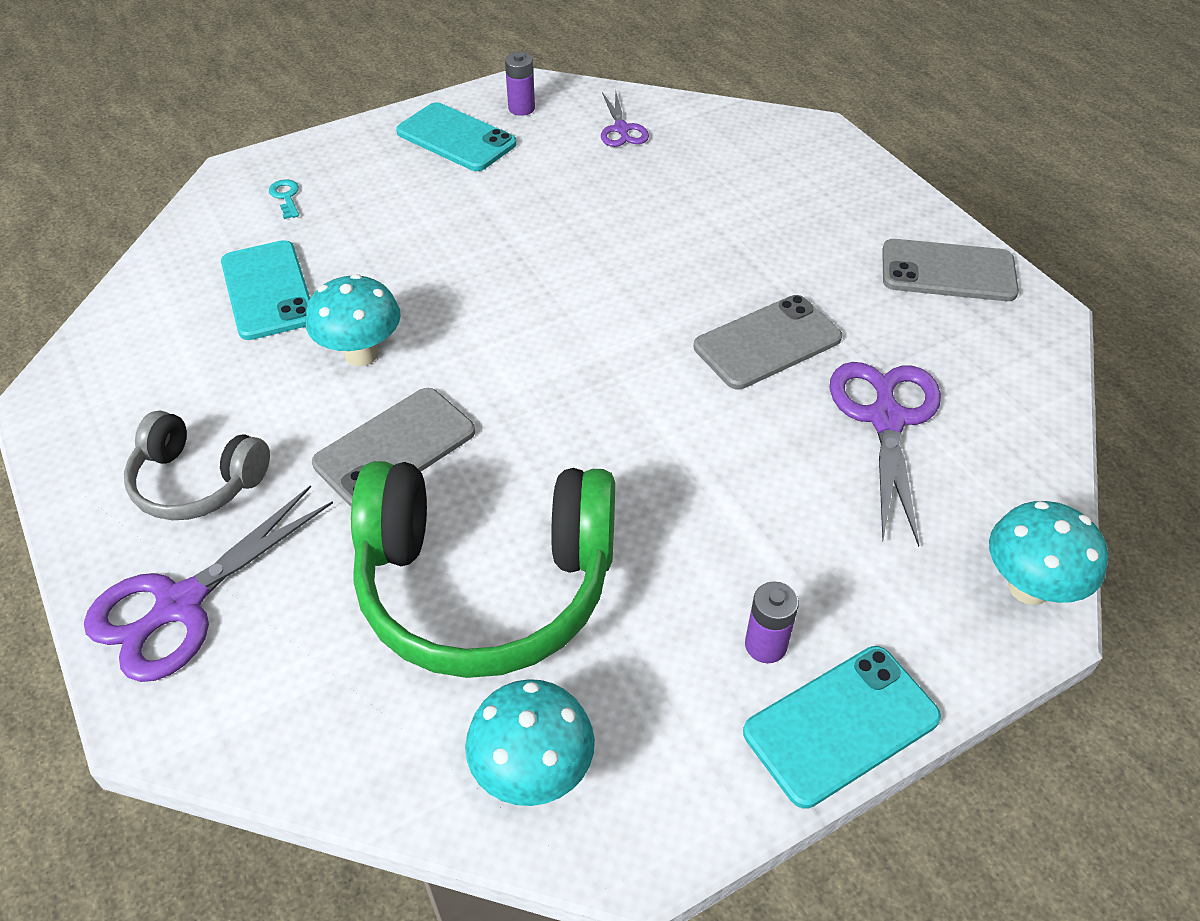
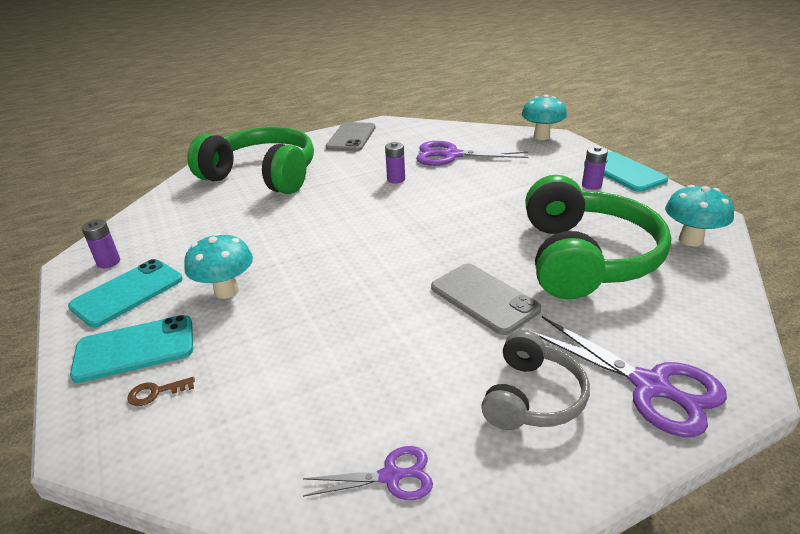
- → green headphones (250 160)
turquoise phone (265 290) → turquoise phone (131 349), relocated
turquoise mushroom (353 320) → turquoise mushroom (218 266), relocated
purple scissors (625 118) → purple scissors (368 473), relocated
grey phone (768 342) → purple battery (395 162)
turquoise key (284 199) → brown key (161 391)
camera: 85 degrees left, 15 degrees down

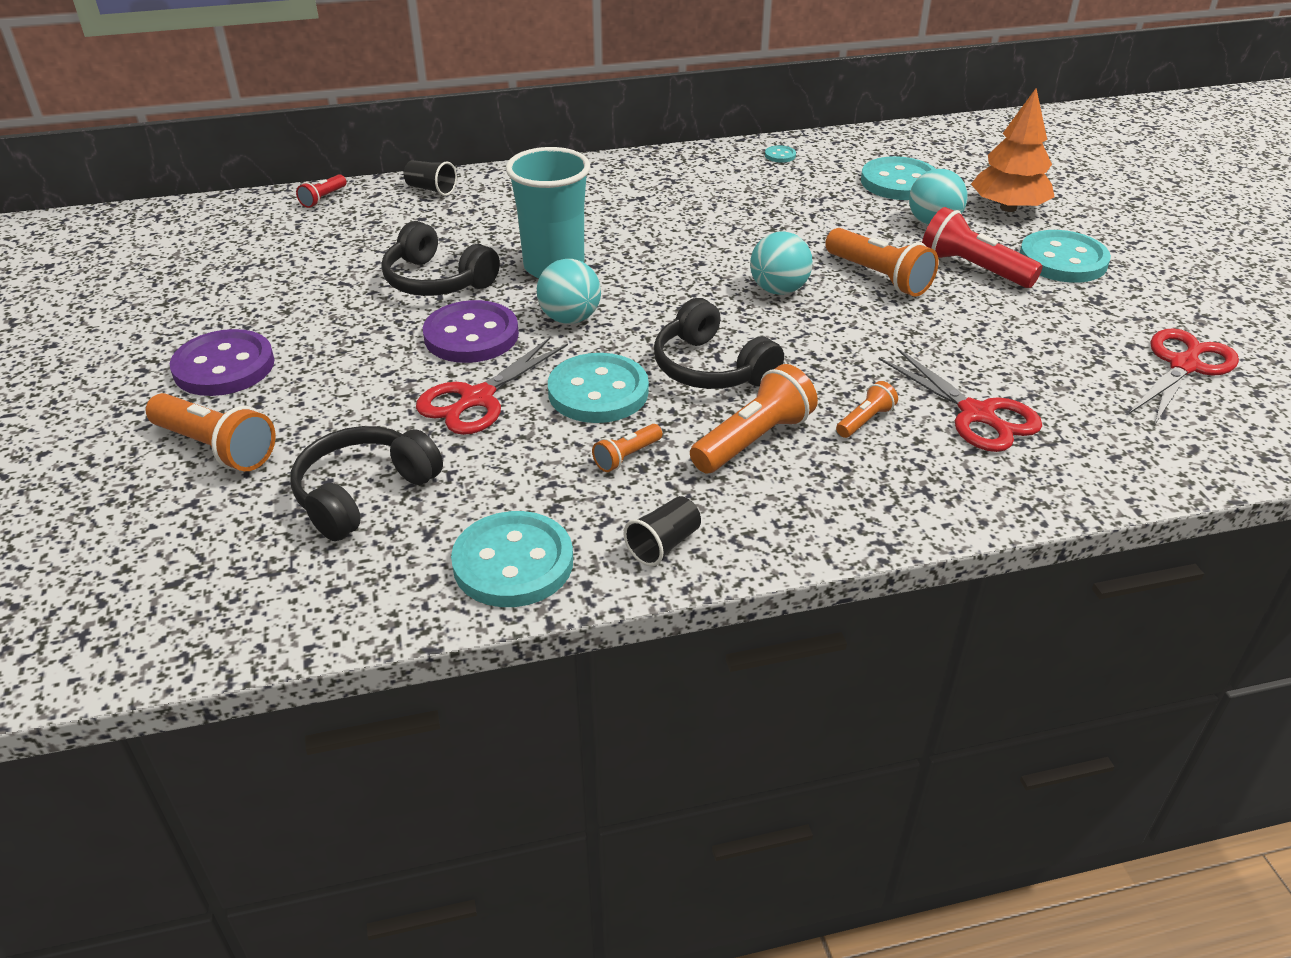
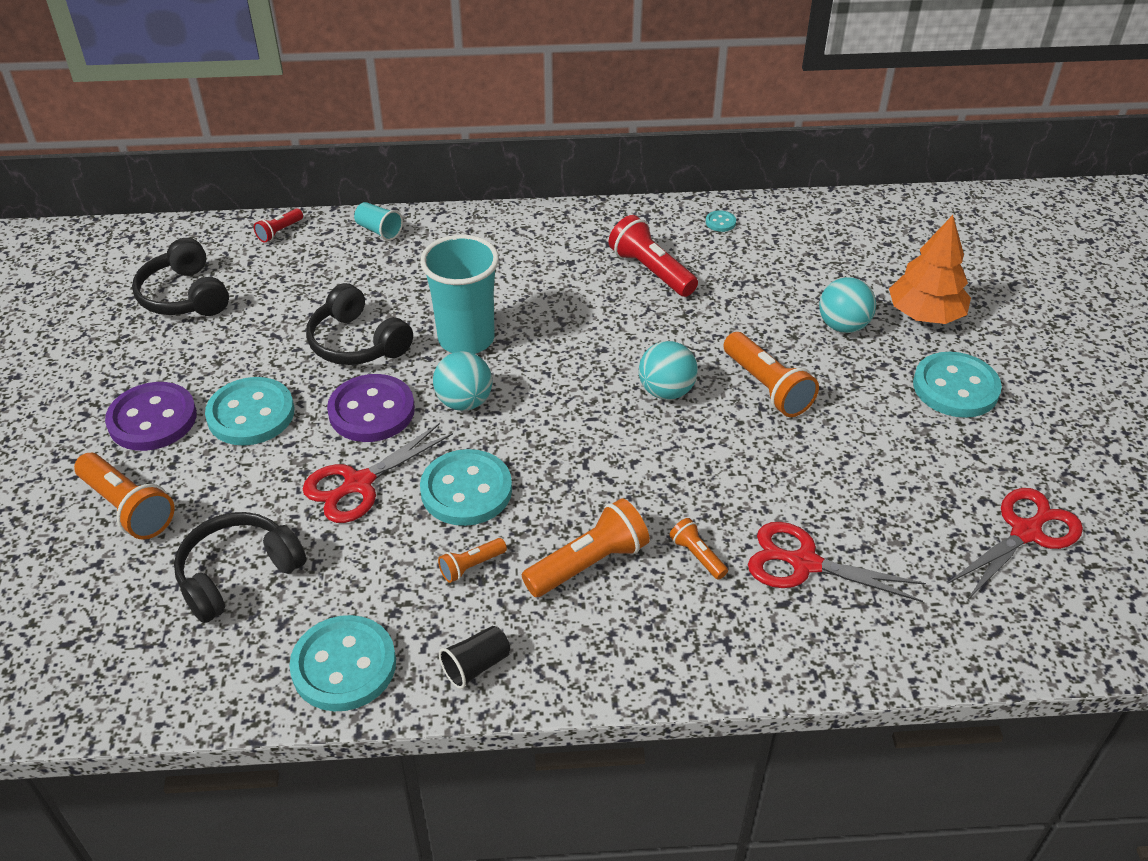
black headphones (719 343) → black headphones (180 277), relocated
turquoise button (898 178) → turquoise button (249 411), relocated
red flashlight (982 247) → red flashlight (653 256), relocated
black cup (430 178) → turquoise cup (378 221)
orange flashlight (867 409) → orange flashlight (698 549), 90 degrees counterclockwise
red scissors (960 400) → red scissors (837 562), 135 degrees clockwise
camera: 10 degrees right, 5 degrees up

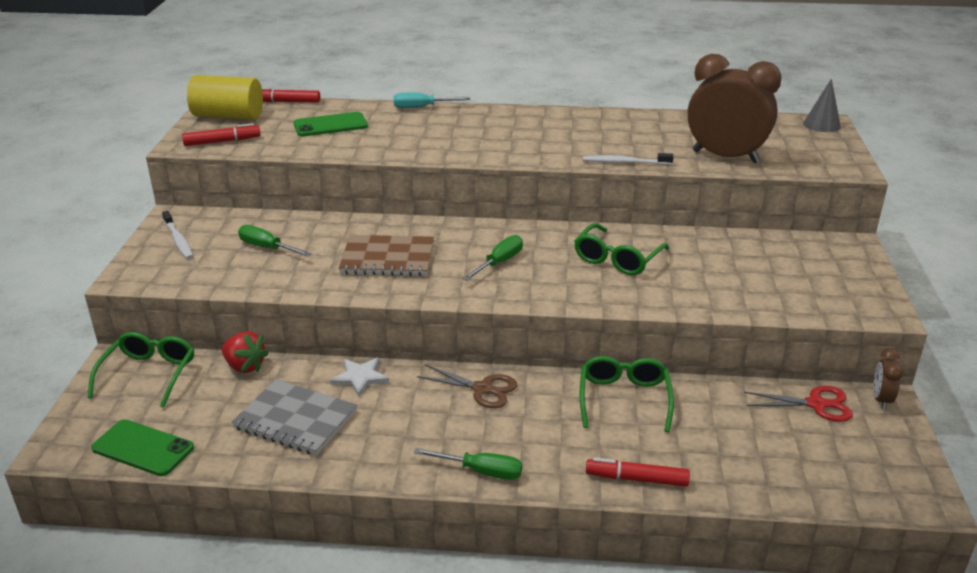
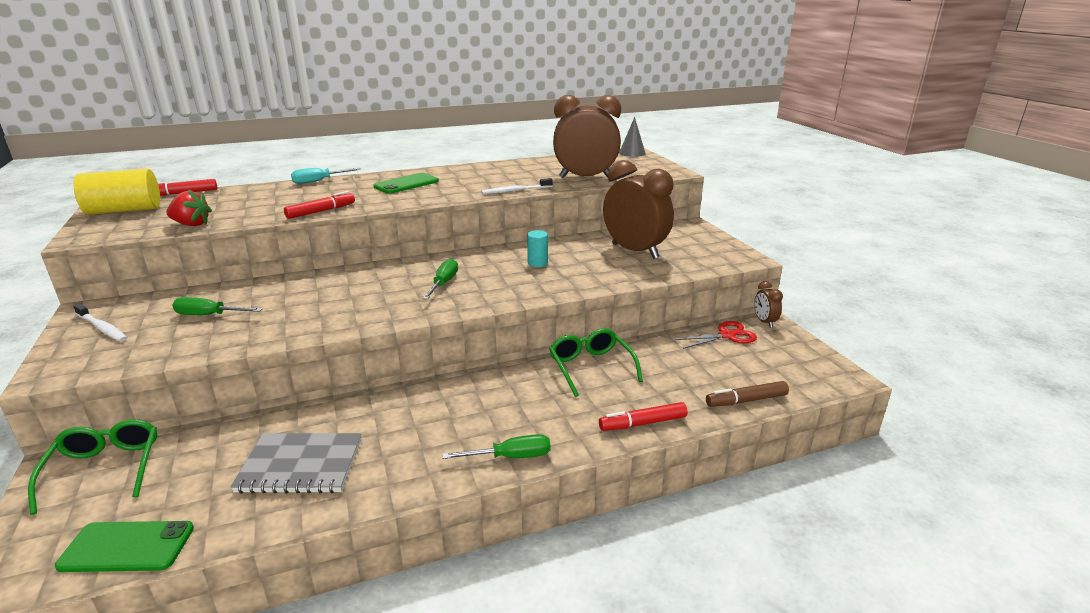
white star (359 377) → -
brown notebook (386 255) → -
brown scissors (467 386) → -
- → brown clock (638 209)
- → brown marker (747 394)
red marker (221 134) → red marker (319 205), relocated
red strawberry (245 352) → red strawberry (189 207), relocated
green phone (331 124) → green phone (406 183), relocated
green glasses (621 249) → turquoise cylinder (537 248)
camera: 25 degrees left, 5 degrees down

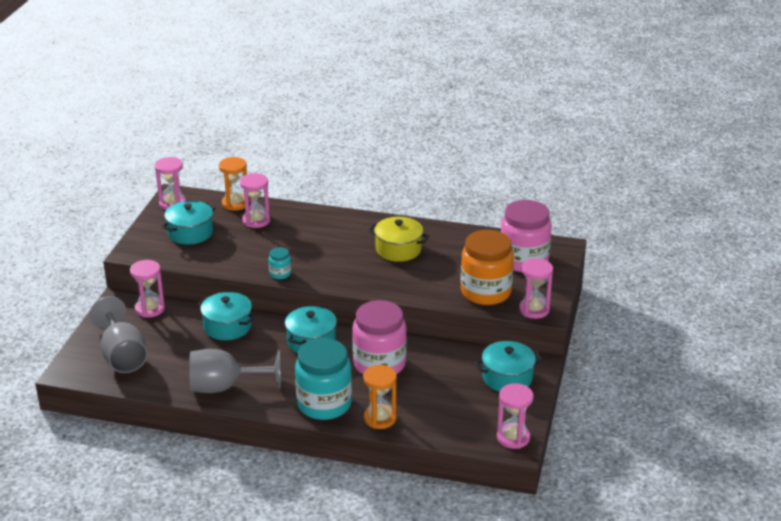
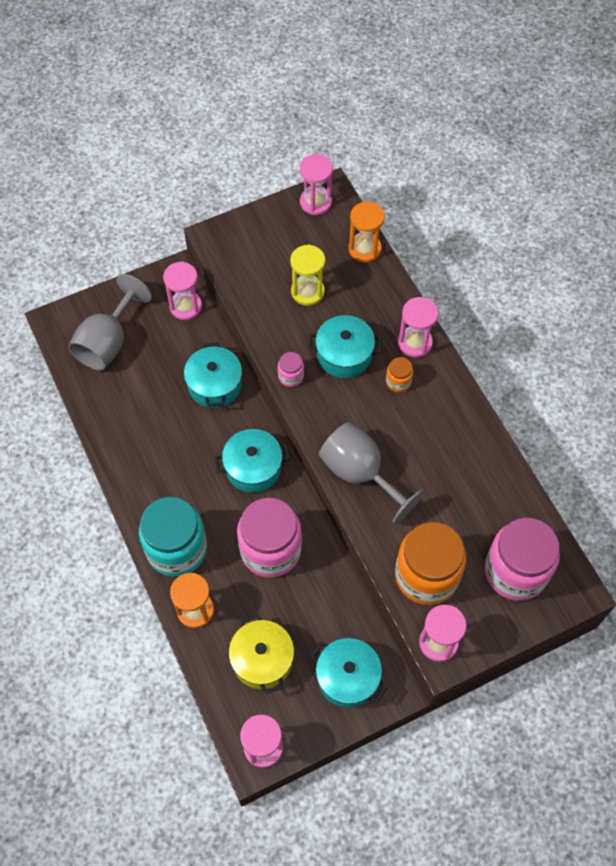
- → yellow hourglass (307 275)
- → orange jar (399 374)
turquoise pot (188 223) → turquoise pot (345 346), relocated
grey goblet (234 371) → grey goblet (372 473), relocated
pink hourglass (255 200) → pink hourglass (418 327), relocated
yellow pot (398 239) → yellow pot (261 653), relocated
turquoise jar (280 263) → pink jar (291 369)
camera: 50 degrees right, 30 degrees up

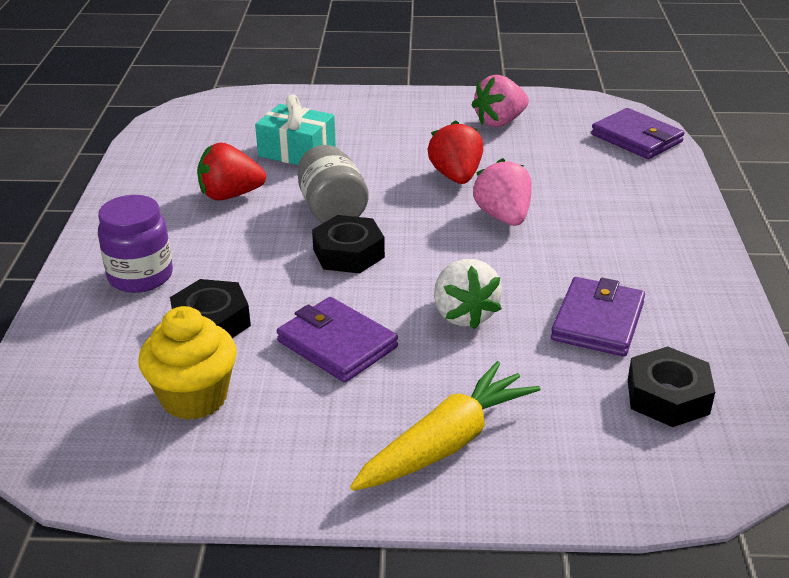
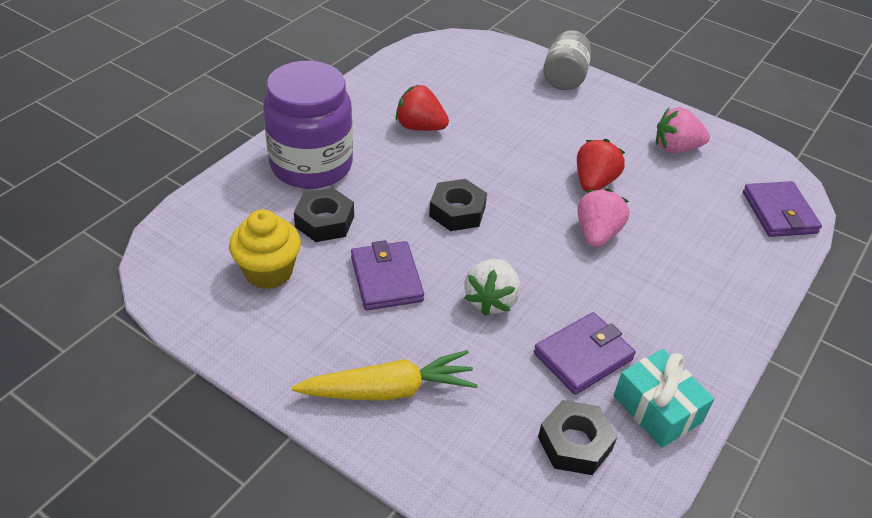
turquoise gift (295 129) → turquoise gift (664 398), relocated
grey jar (333 184) → grey jar (567 60), relocated
purple jar (135 244) → purple jar (308 125), x1.70
camera: 30 degrees right, 10 degrees up

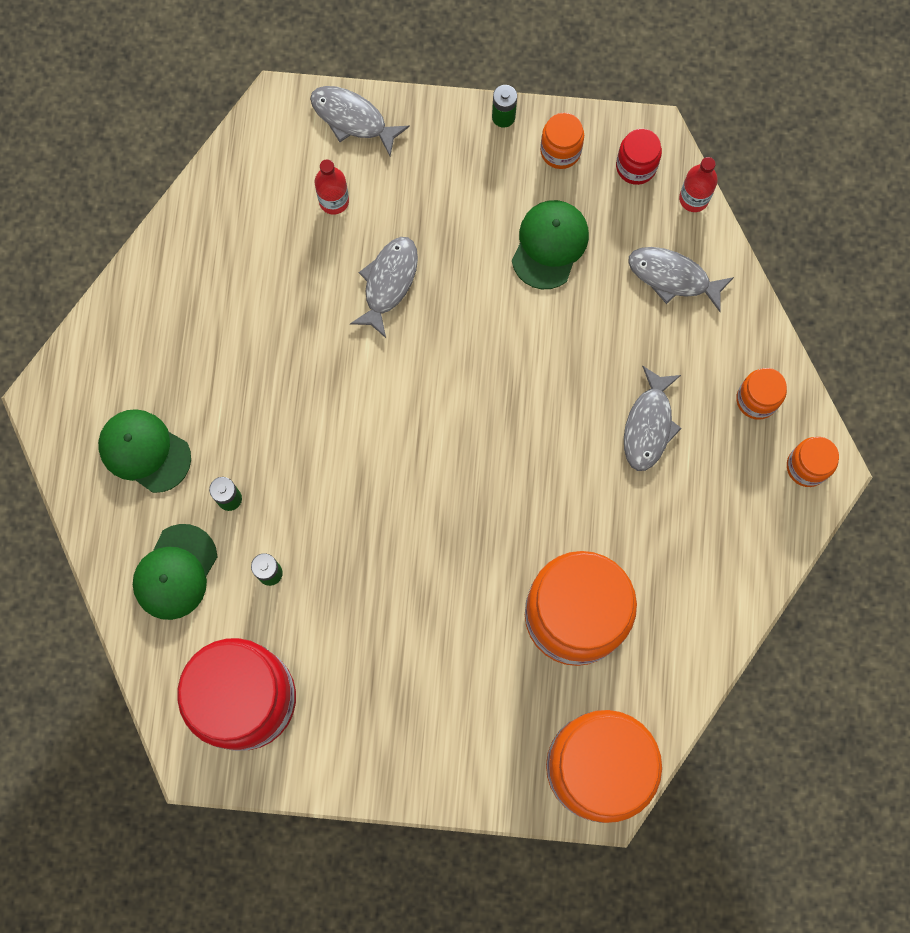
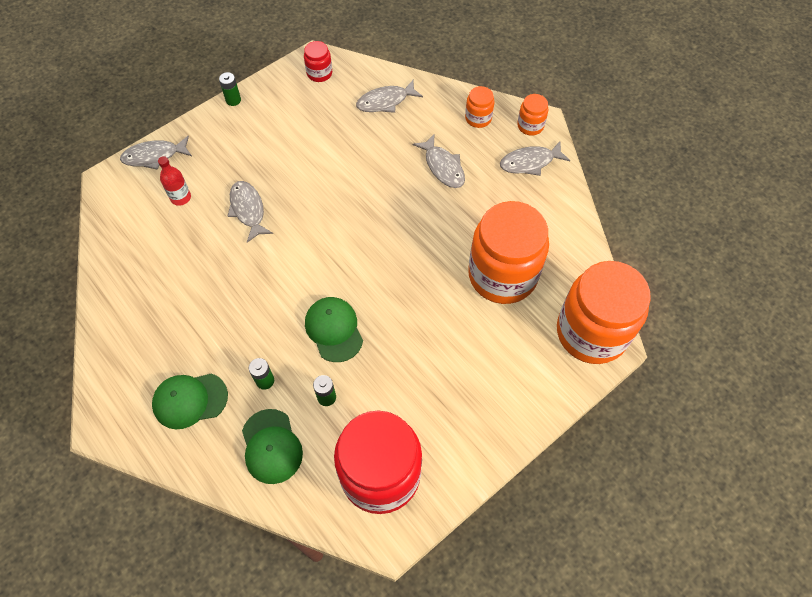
orange jar (562 141) → -
red bottle (698 184) → -
- → grey fish (535 159)
green cap (550 244) → green cap (334 329), relocated
camera: 45 degrees left, 15 degrees down

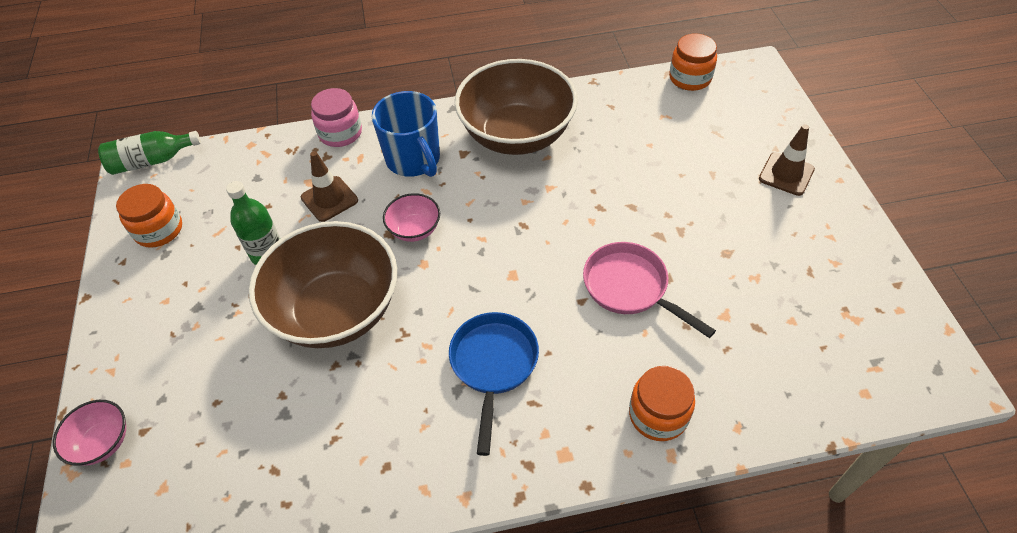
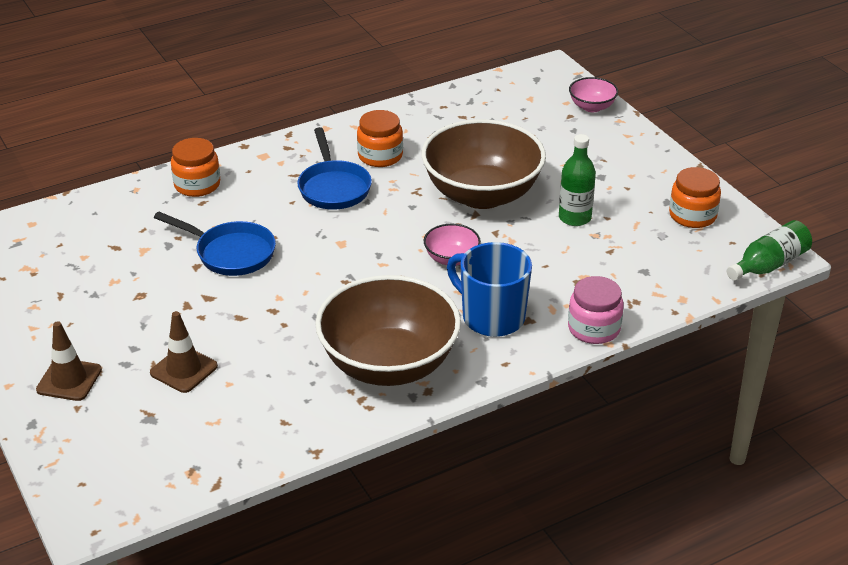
brown traffic cone (329 186) → brown traffic cone (184 352), relocated
orange jar (693 62) → orange jar (380 138), relocated
pink pan (649 290) → blue pan (215 244)
camera: 160 degrees right, 15 degrees down

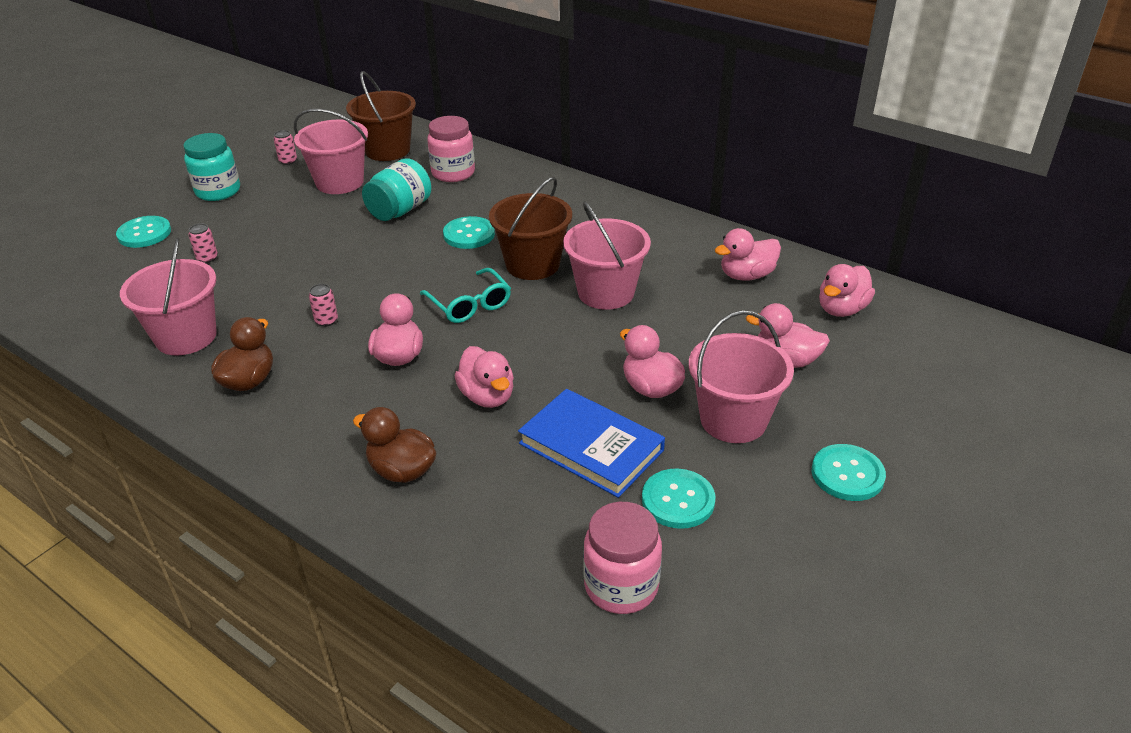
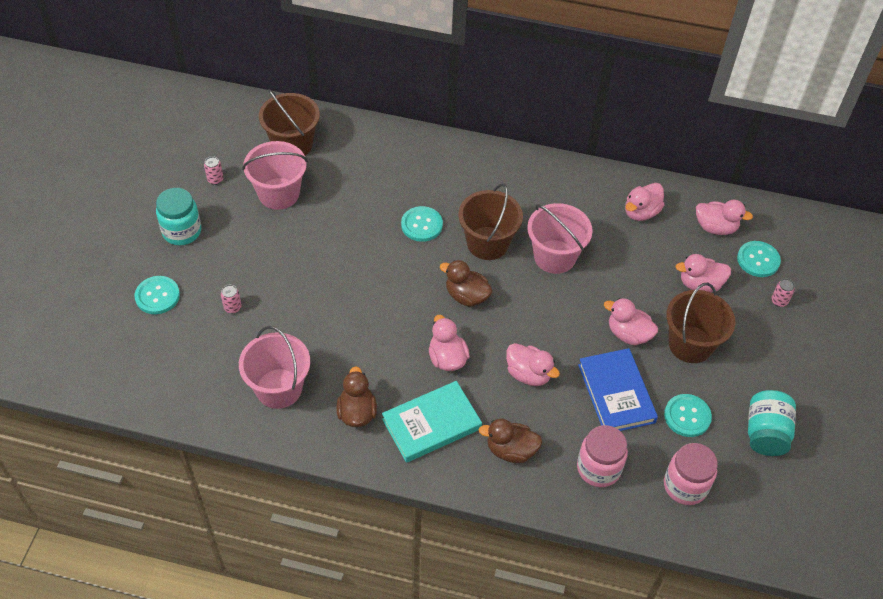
- → turquoise book (432 422)
pink can (323 305) → pink can (783 293), relocated
turquoise jar (396 189) → turquoise jar (772 423), relocated
pink jar (451 149) → pink jar (602 456), relocated
turquoise button (849 472) → turquoise button (759 259), relocated
turquoise glasses (465 295) → brown duck (466 283)
pink bucket (741 376) → brown bucket (700 323)
blue book (591 443) → blue book (618 389), 60 degrees clockwise
pink duck (847 290) → pink duck (724 217), 90 degrees counterclockwise
camera: 25 degrees left, 15 degrees up

